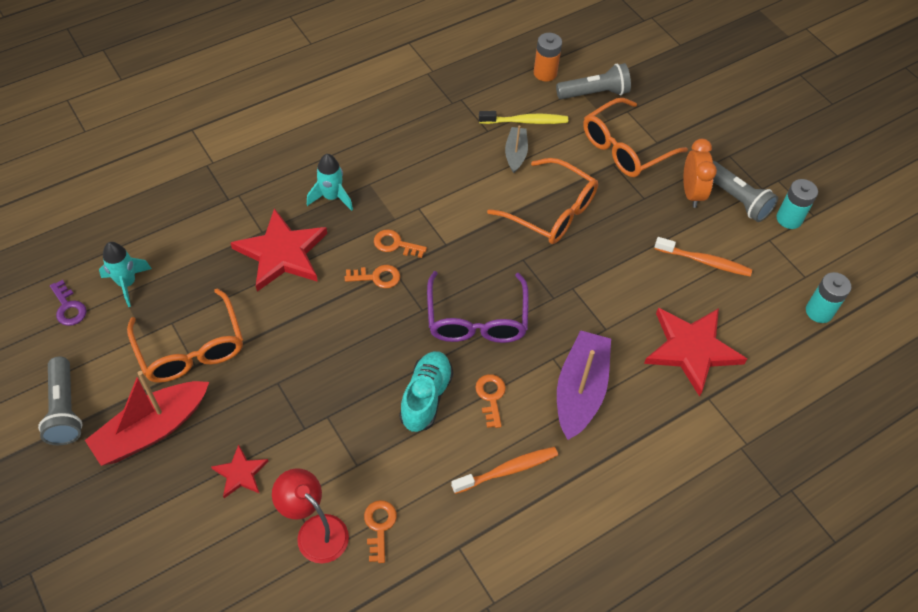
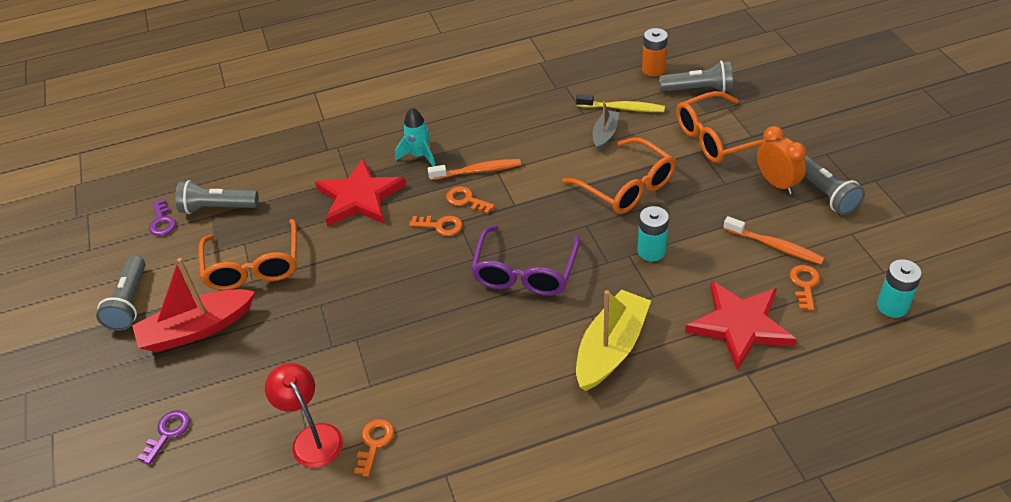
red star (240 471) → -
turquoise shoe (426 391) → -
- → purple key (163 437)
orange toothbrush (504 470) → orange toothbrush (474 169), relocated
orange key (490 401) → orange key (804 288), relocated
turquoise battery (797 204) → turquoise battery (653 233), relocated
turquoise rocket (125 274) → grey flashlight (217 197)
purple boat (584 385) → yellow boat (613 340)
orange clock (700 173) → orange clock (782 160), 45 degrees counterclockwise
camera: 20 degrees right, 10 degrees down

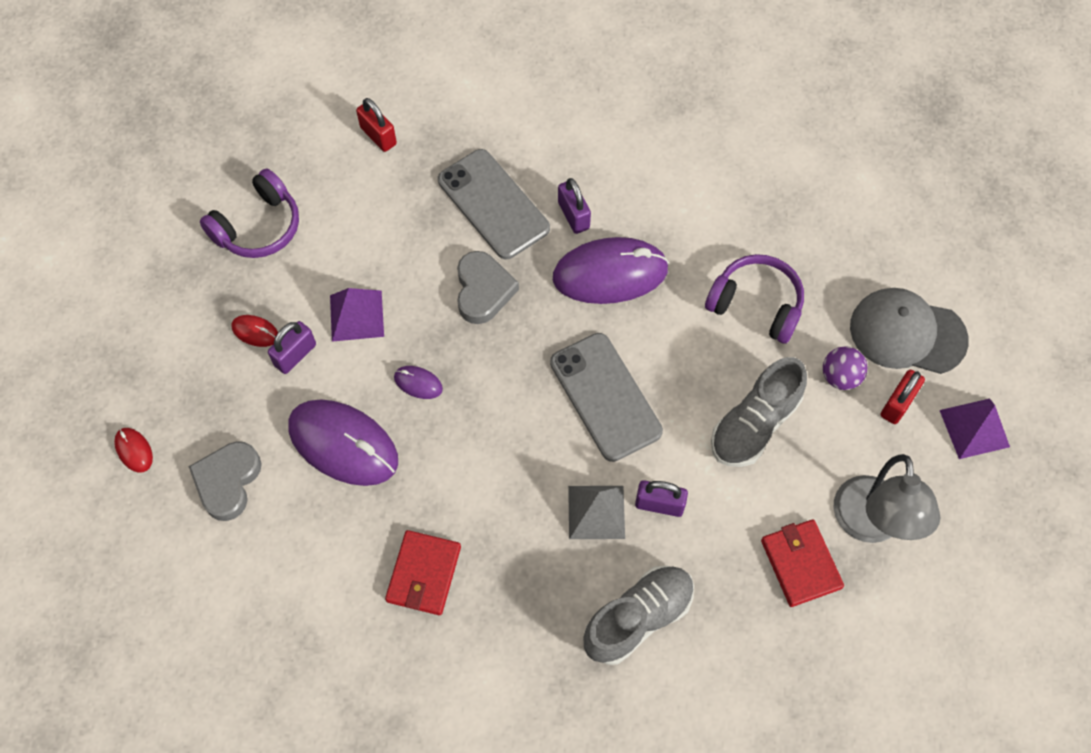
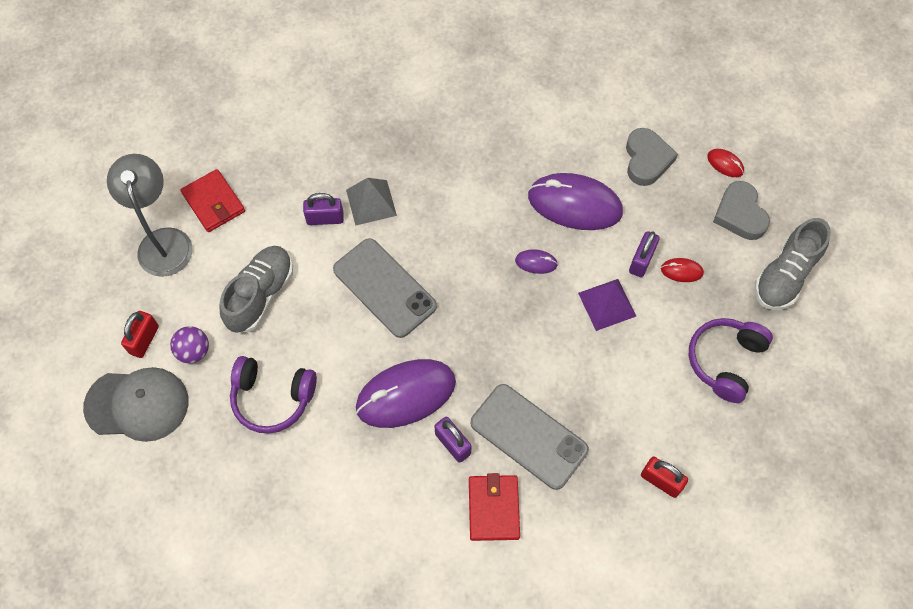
purple pyramid (975 429) → -
red wallet (423 572) → red wallet (494 507), relocated
grey heart (488 287) → grey heart (741 210), relocated
grey shoe (638 615) → grey shoe (793 264), relocated
camera: 165 degrees right, 0 degrees up

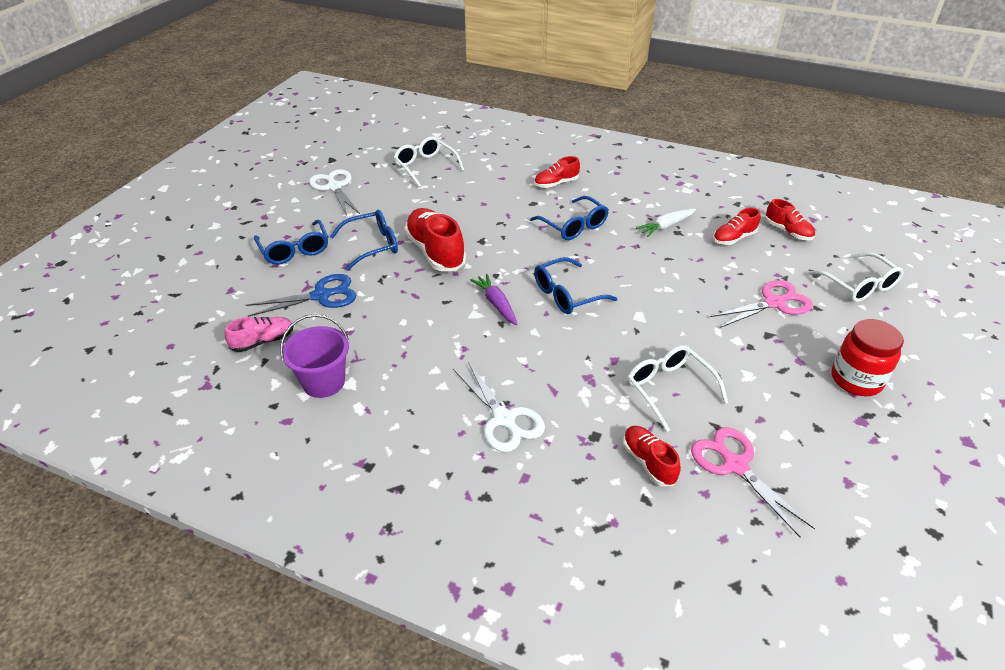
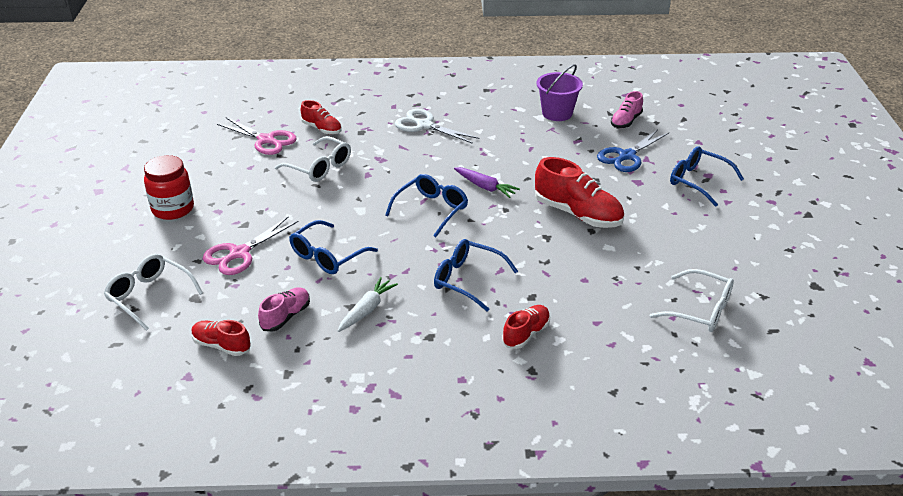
white scissors (335 192) → -
blue glasses (364 240) → blue glasses (333 247), relocated
red shoe (737 226) → pink shoe (284 309)
camera: 155 degrees right, 5 degrees down

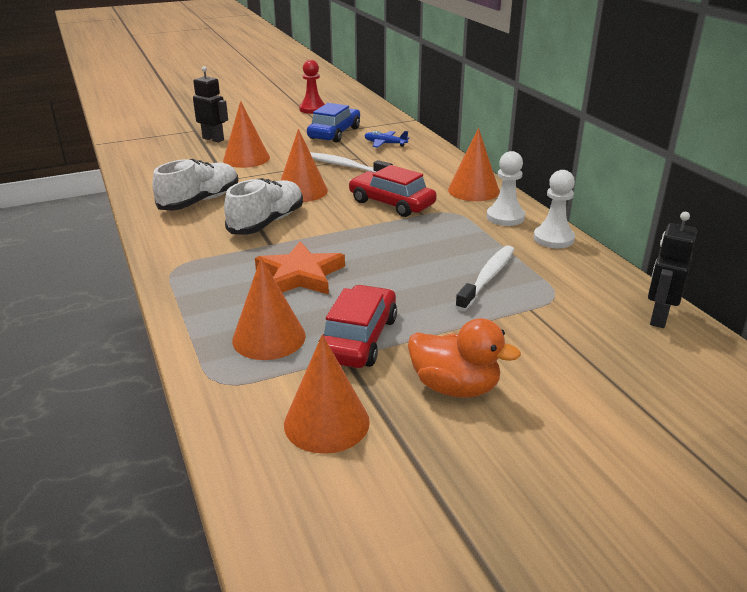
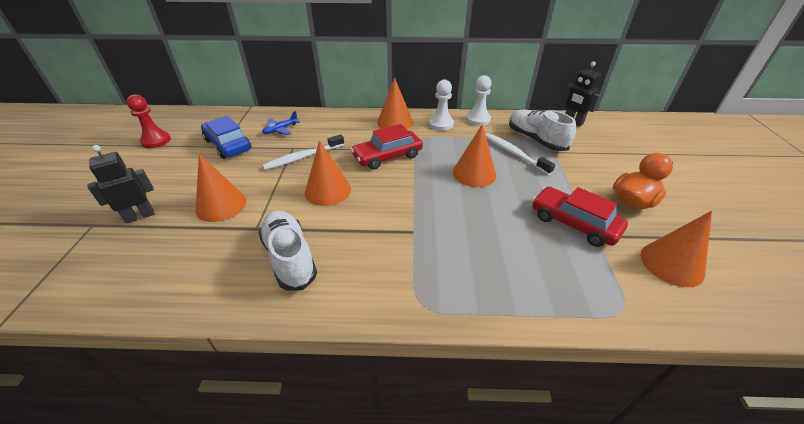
orange star (300 268) → -
white shoe (263 206) → white shoe (542 130), relocated
orange cone (269 309) → orange cone (475 155), relocated
camera: 65 degrees left, 10 degrees up

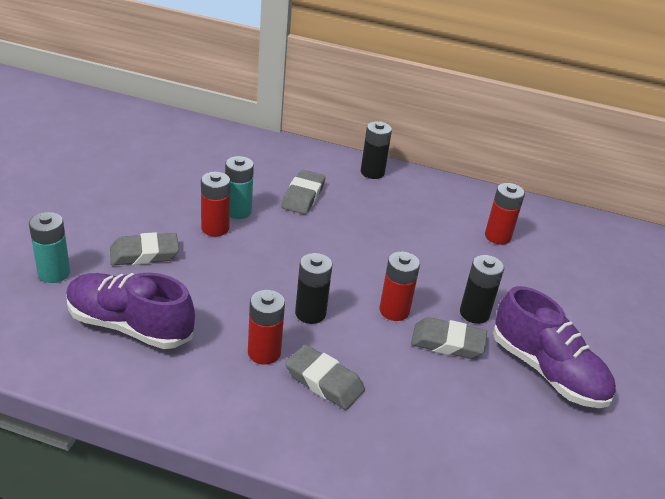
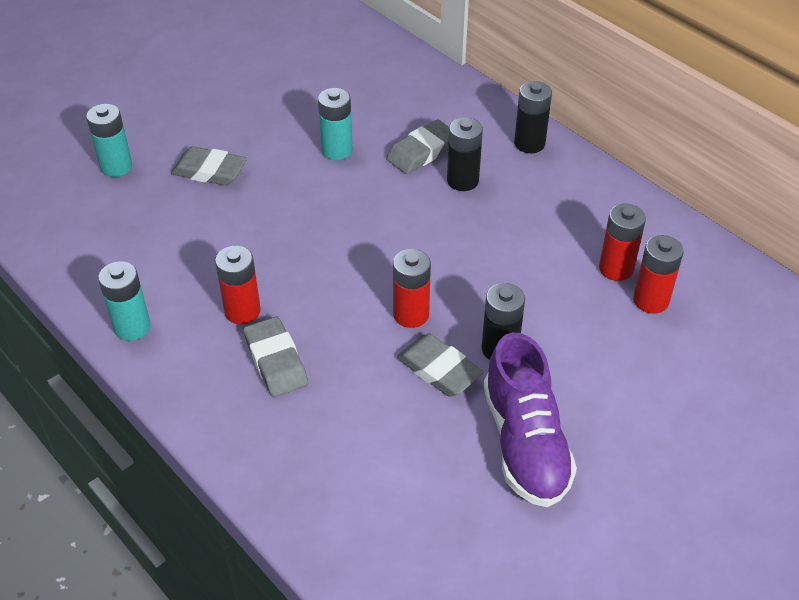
purple shoe (130 310) → -
- → turquoise battery (124 301)
red battery (215 203) → red battery (658 274), relocated
black battery (313 288) → black battery (465 154), relocated
camera: 35 degrees right, 10 degrees up

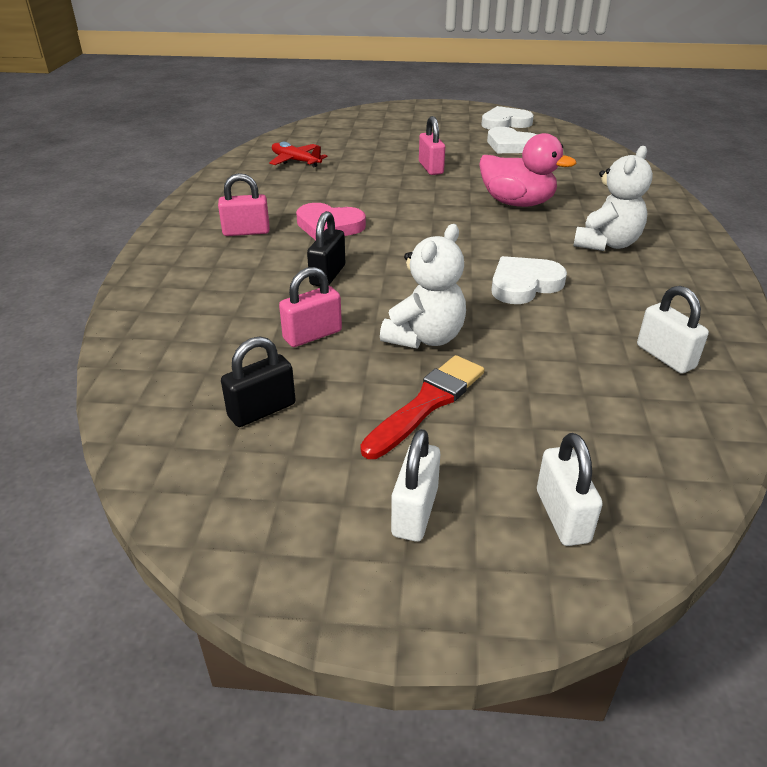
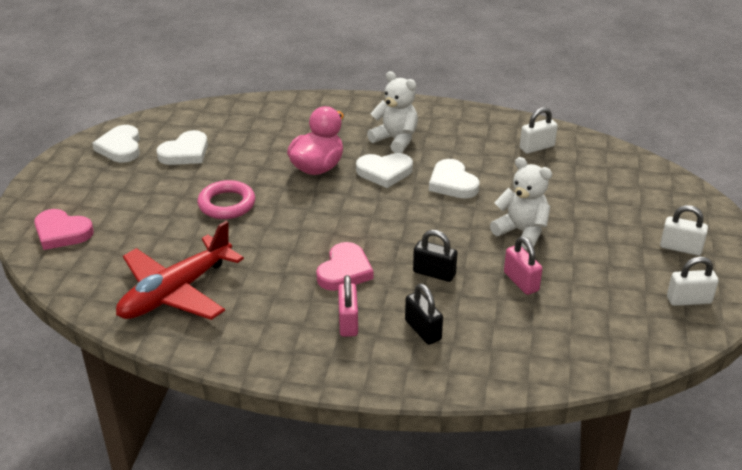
red brush (422 407) → -
- → pink heart (64 229)
- → white heart (384 170)
black padlock (258 382) → black padlock (424 314), relocated
white padlock (570 489) → white padlock (693 281), relocated
pink padlock (432 145) → pink ring (226 199)
red plane (298 154) → red plane (180 270), x1.94
camera: 85 degrees left, 0 degrees up

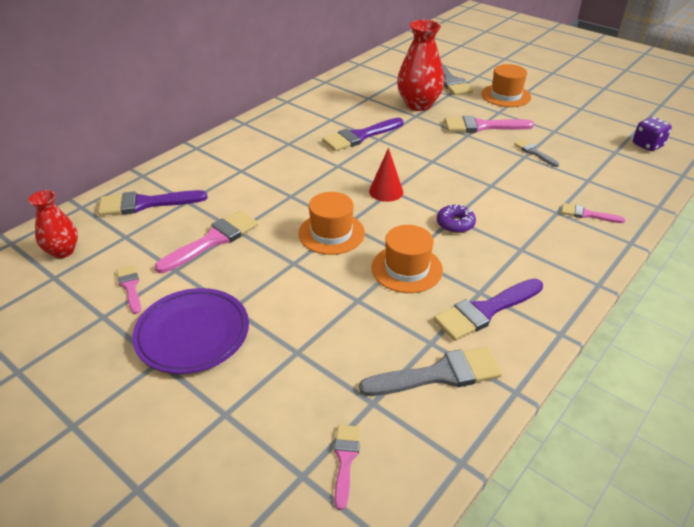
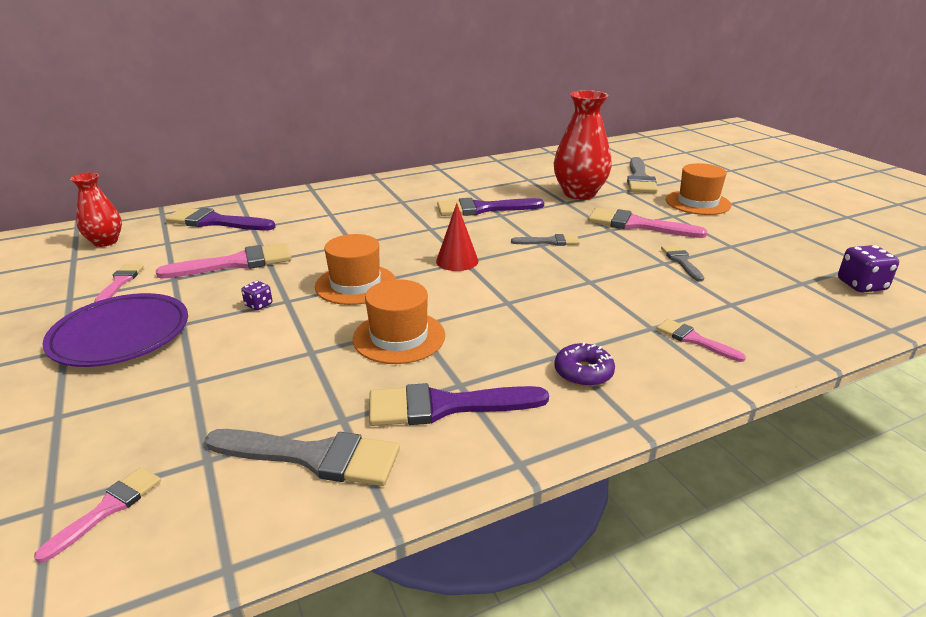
- → purple dice (256 295)
- → grey brush (545 240)
purple donut (456 218) → purple donut (584 364), relocated
camera: 25 degrees right, 10 degrees down

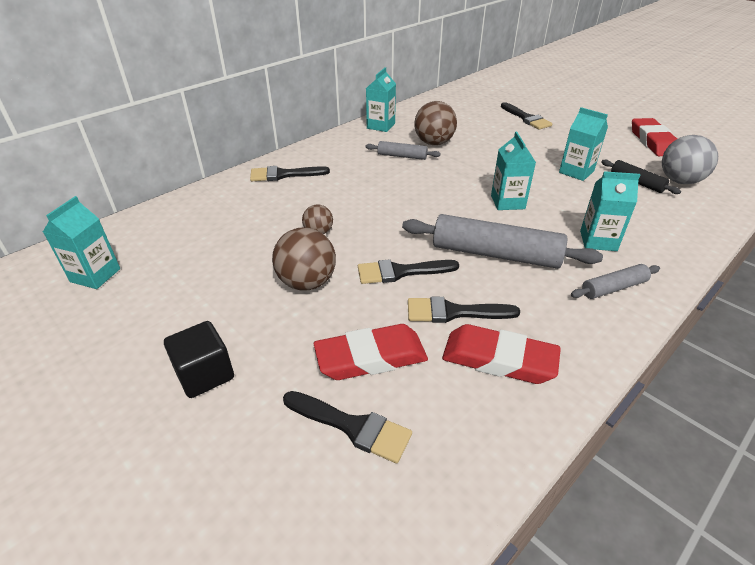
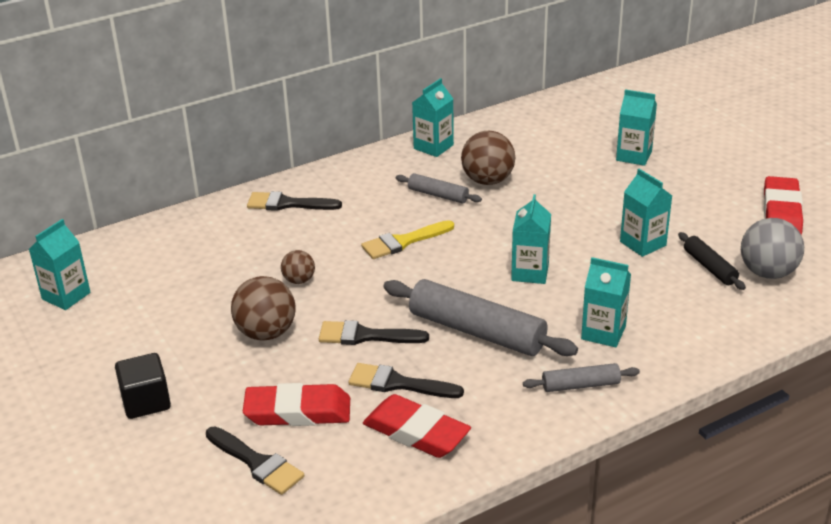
- → yellow brush (407 239)
black brush (526 115) → turquoise carton (636 127)
camera: 15 degrees right, 5 degrees down

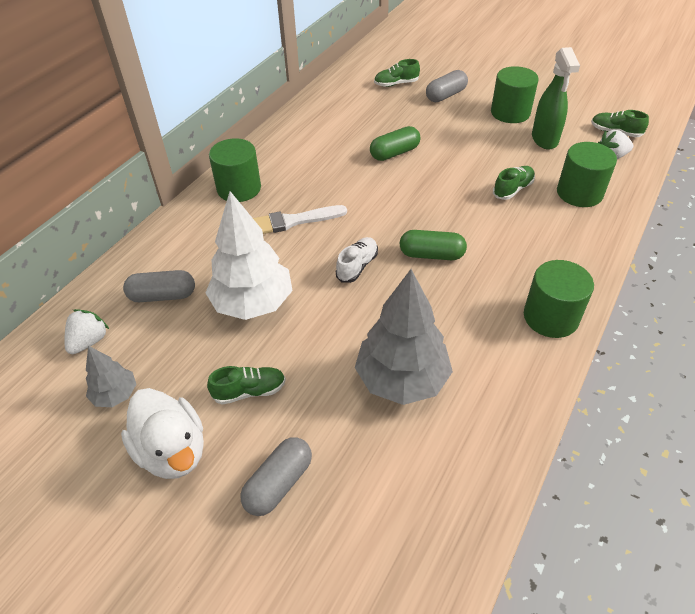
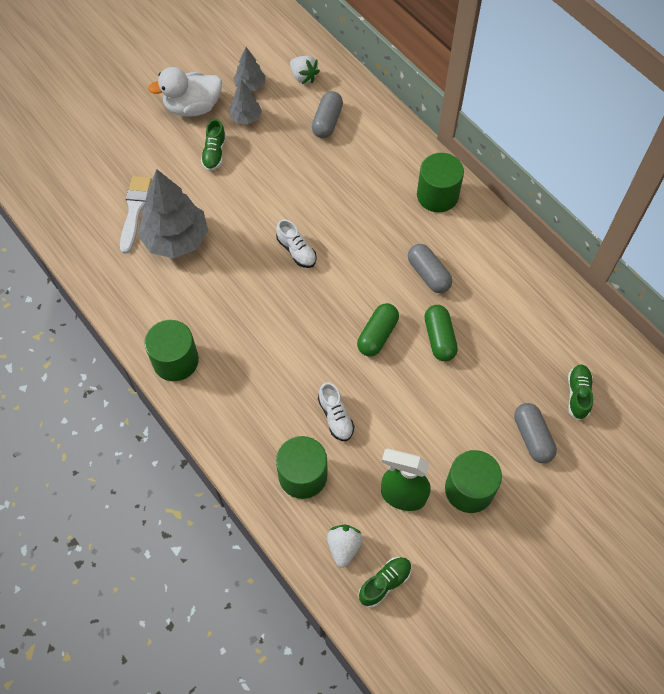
white tree (249 255) → -
- → grey tree (245 102)
grey capsule (276 476) → grey capsule (430 268), relocated
white brush (300 219) → white brush (136 215), relocated
green capsule (433 245) → green capsule (378 329), relocated
green shoe (514 183) → white shoe (336 411)
camera: 110 degrees right, 15 degrees up

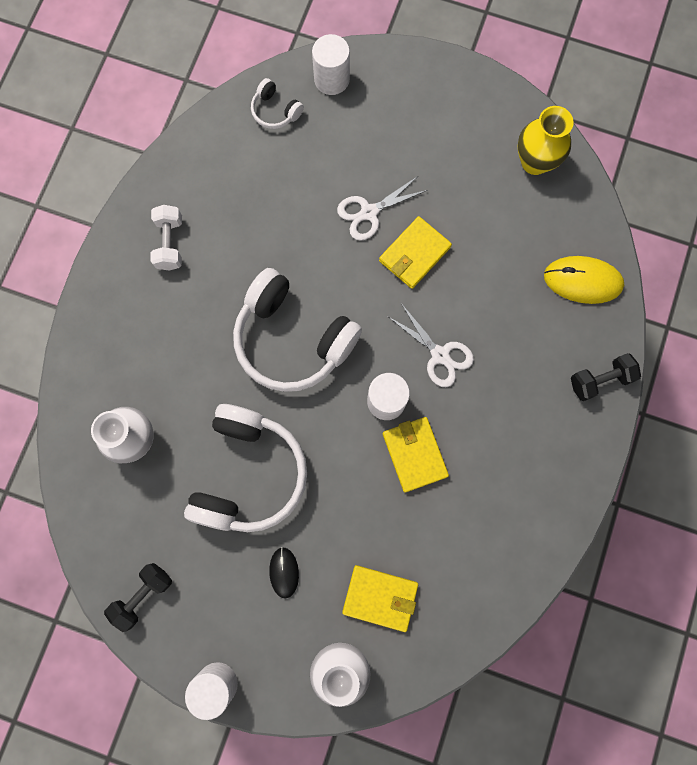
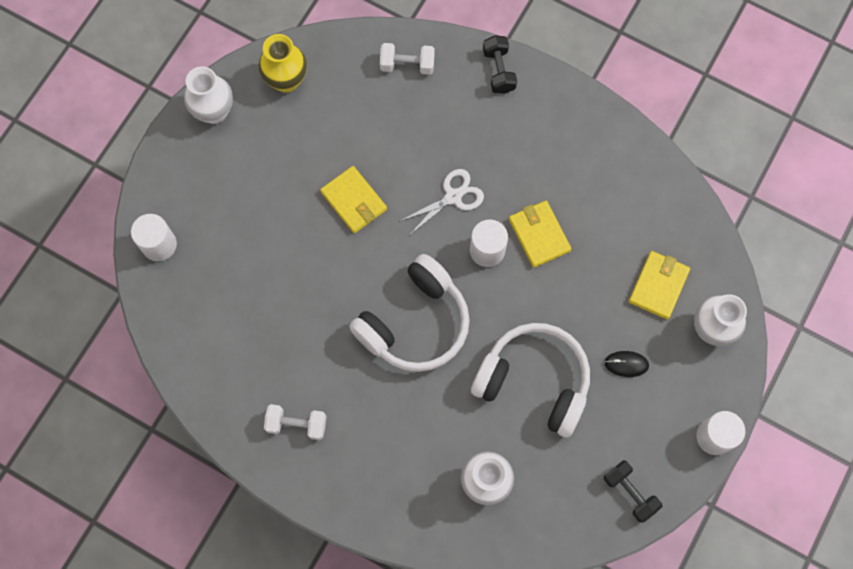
white headphones (277 103) → -
white scissors (382 208) → -
- → white vase (208 95)
yellow mouse (584 280) → white dumbbell (407 59)
yellow wallet (416 454) → yellow wallet (540 234), 75 degrees clockwise
camera: 80 degrees left, 5 degrees down

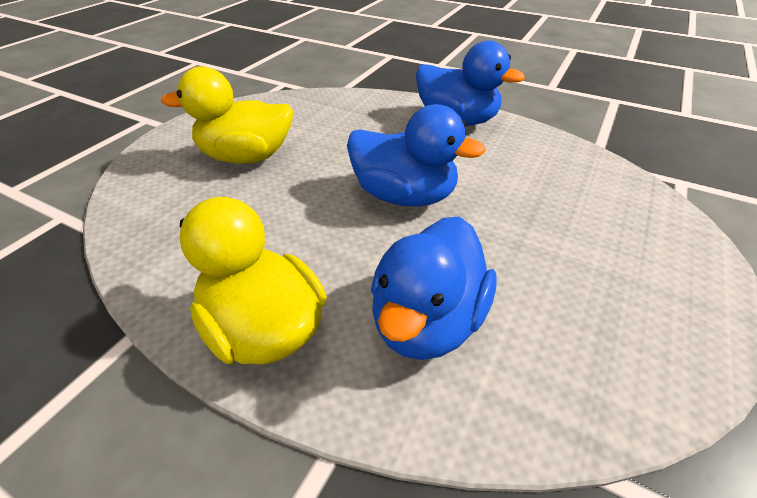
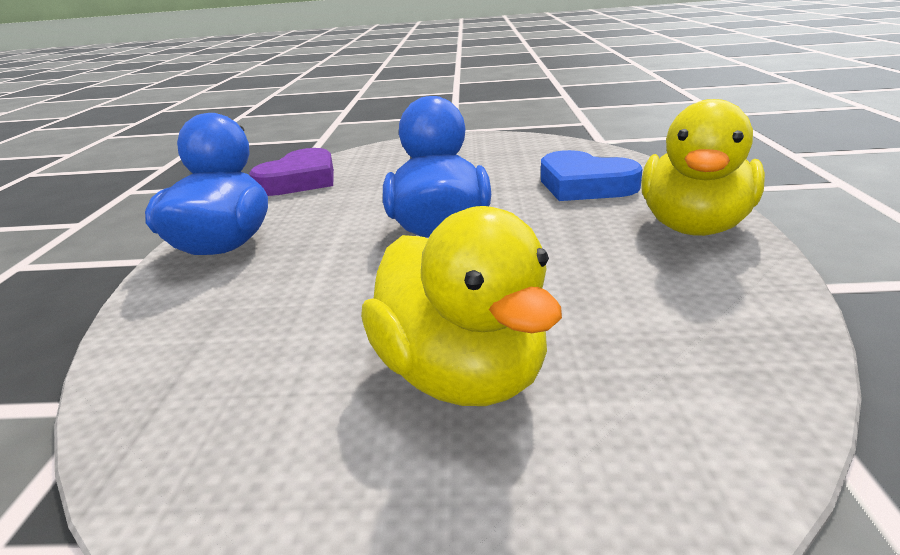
- → purple heart (291 172)
blue duck (434 288) → blue heart (592 175)
camera: 115 degrees left, 15 degrees down

